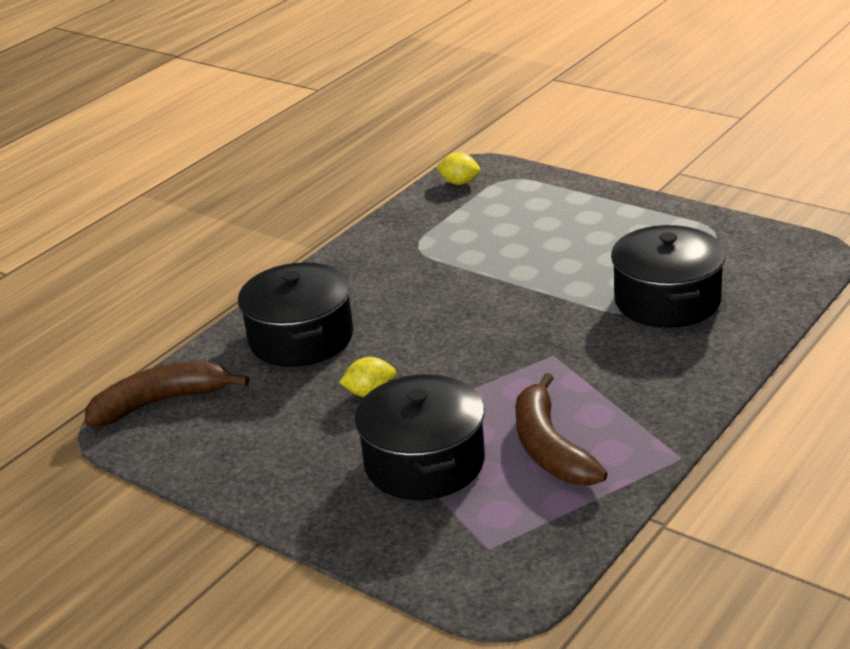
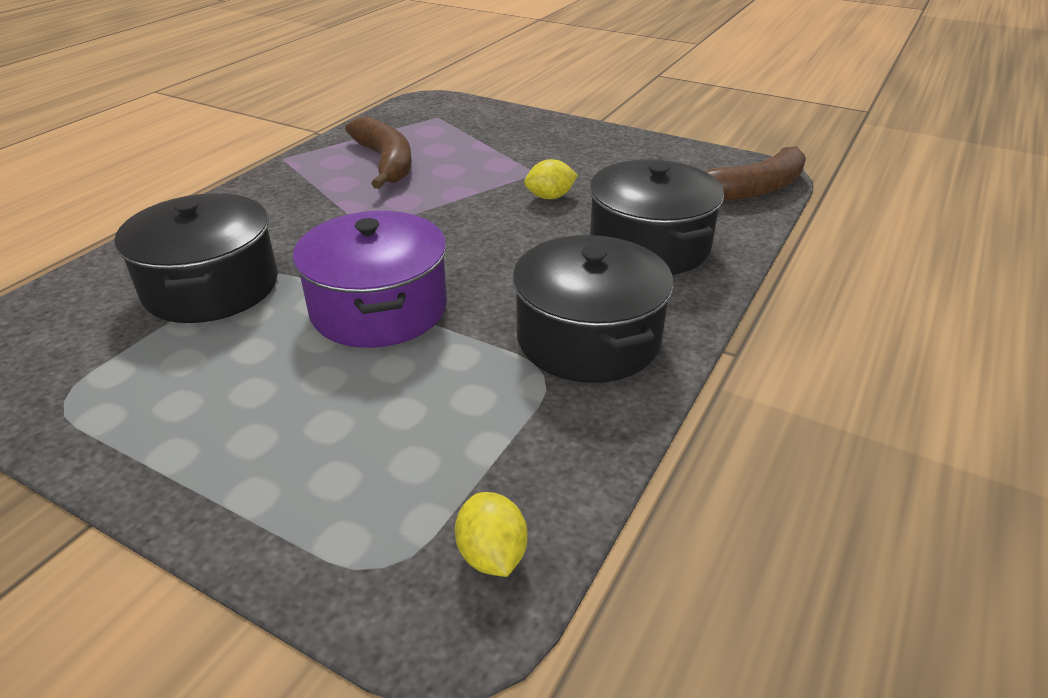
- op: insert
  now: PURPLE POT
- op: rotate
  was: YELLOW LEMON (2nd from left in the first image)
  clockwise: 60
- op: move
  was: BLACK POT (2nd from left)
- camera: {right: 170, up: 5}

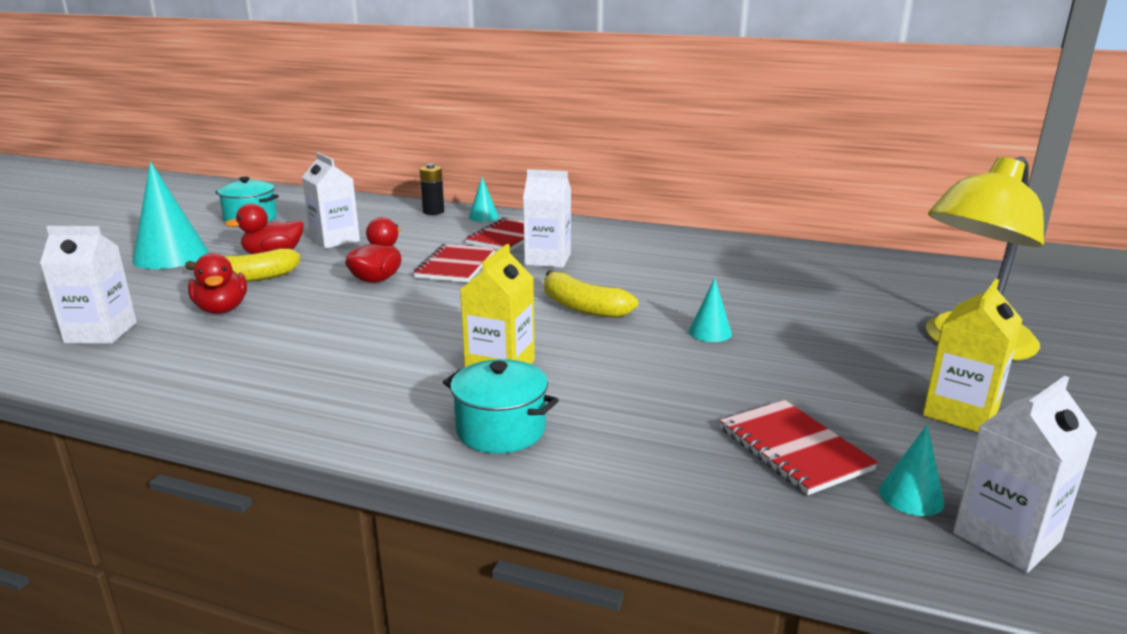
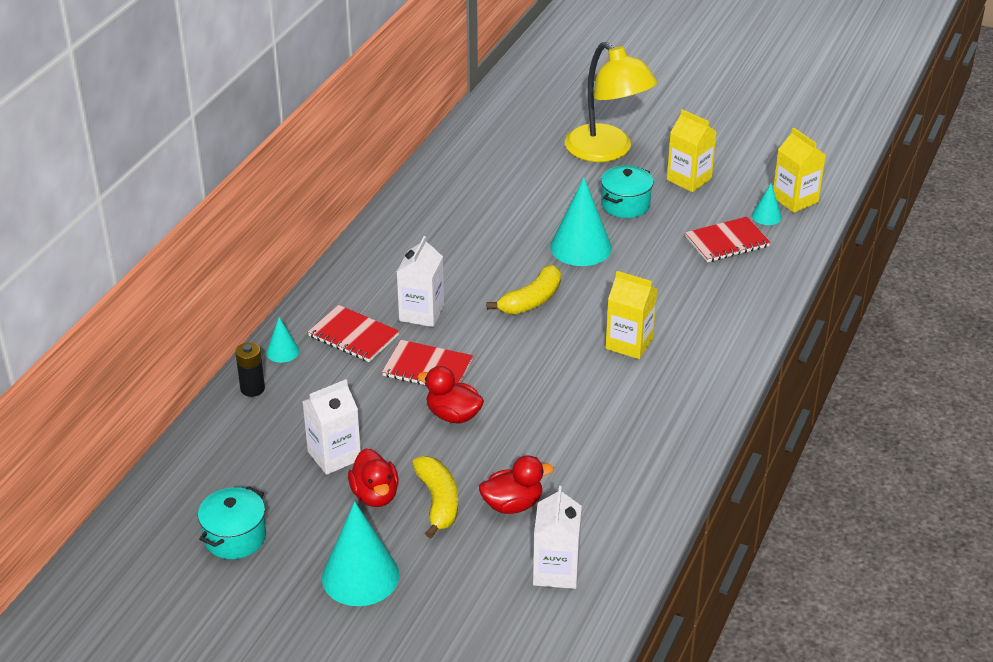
- op: resize
  was: TURQUOISE CONE (3rd from left)
  ratio: 2.02
- op: move
  was: TURQUOISE POT (2nd from left)
- op: recolor
  was: WHITE CARTON (4th from left)
  now: YELLOW CARTON (3rd from left)
- camera: {right: -85, up: 15}

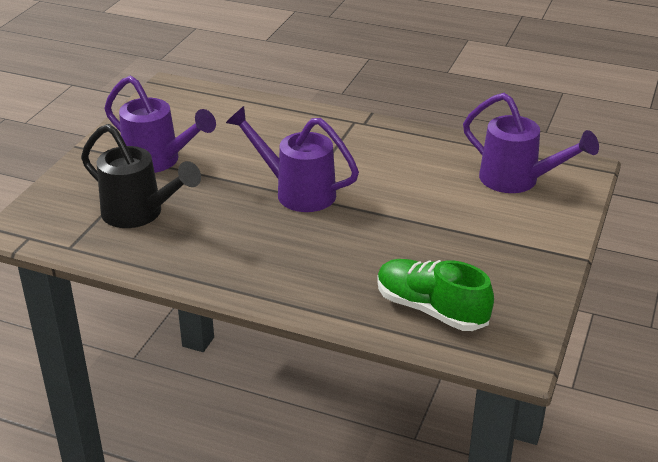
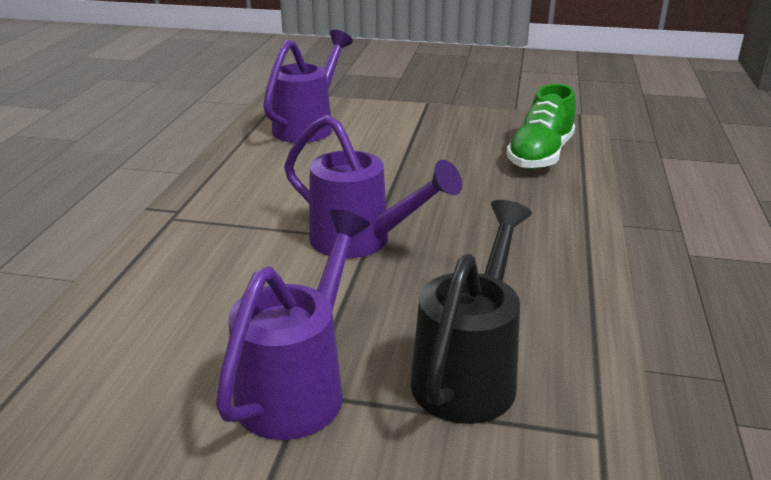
- op: rotate
  was: PURPLE WATERING CAN (2nd from left in the first image)
  clockwise: -75
- camera: {right: -100, up: -5}

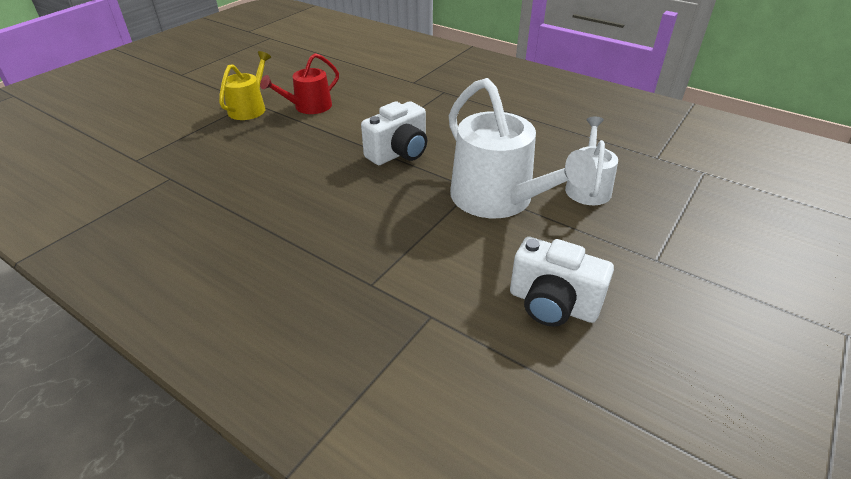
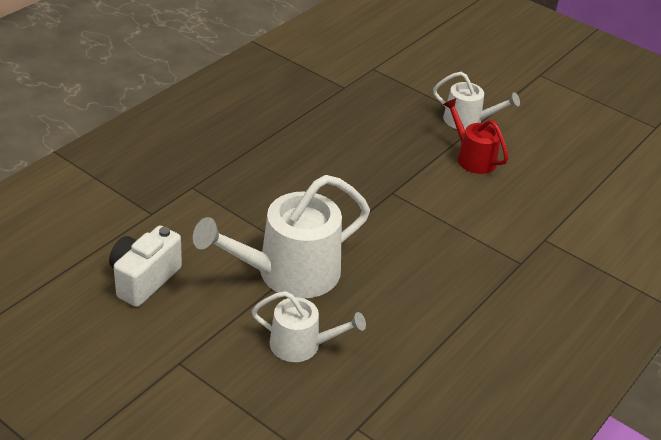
- op: recolor
  was: YELLOW WATERING CAN
  now: WHITE WATERING CAN (3rd from left)
- op: delete
  was: WHITE CAMERA (1st from left)
- camera: {right: 90, up: 0}

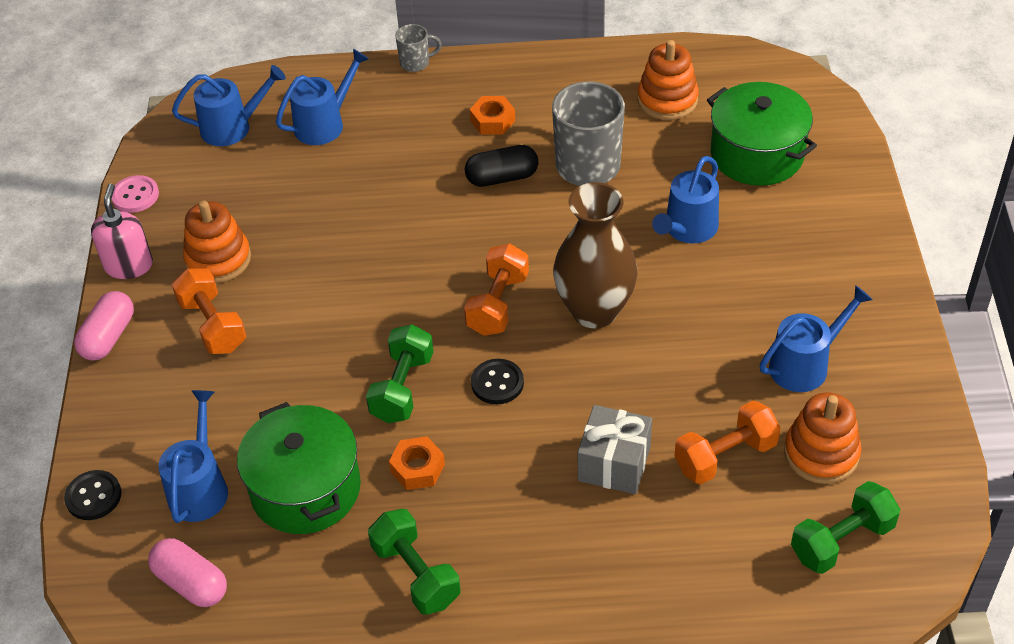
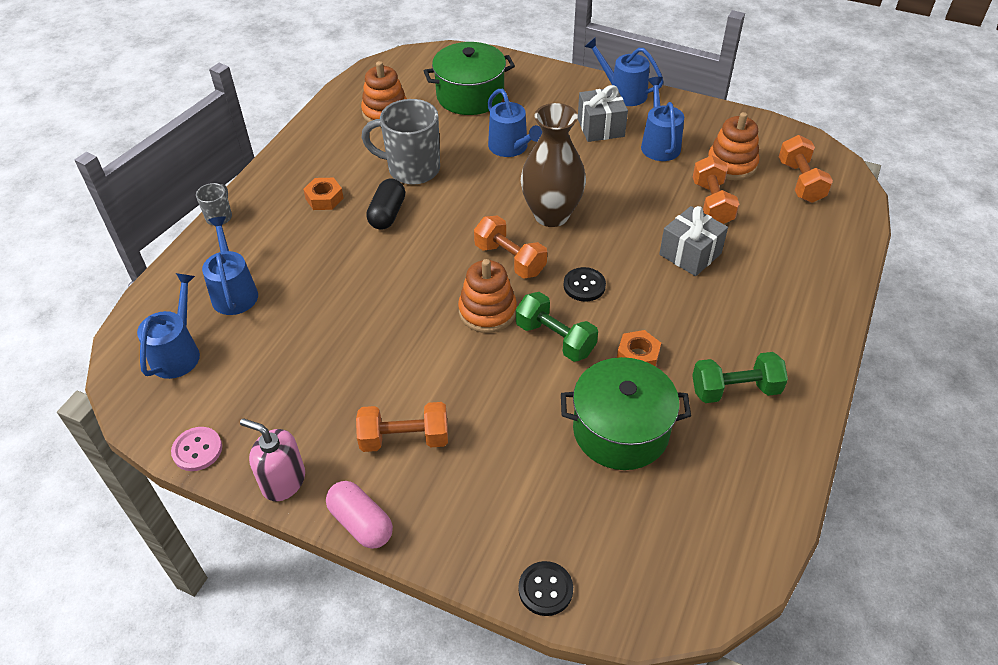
- op: move
  was: ORANGE STACKING TOY (1st from left in the first image)
  now: ORANGE STACKING TOY (2nd from left)
- op: insert
  now: GREY GIFT (1st from left)
- op: move
  was: BLUE WATERING CAN (1st from left in the first image)
  now: BLUE WATERING CAN (4th from left)
- op: recolor
  was: GREEN DUMBBELL (3rd from left)
  now: ORANGE DUMBBELL (4th from left)
- op: delete
  was: PINK CAPSULE (2nd from left)
- camera: {right: -65, up: 0}

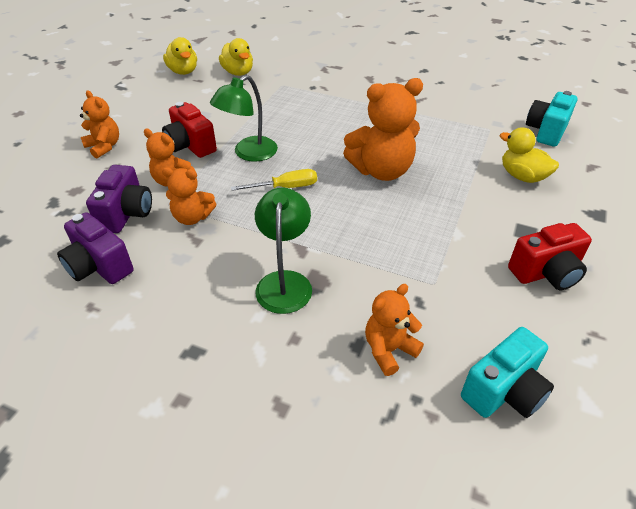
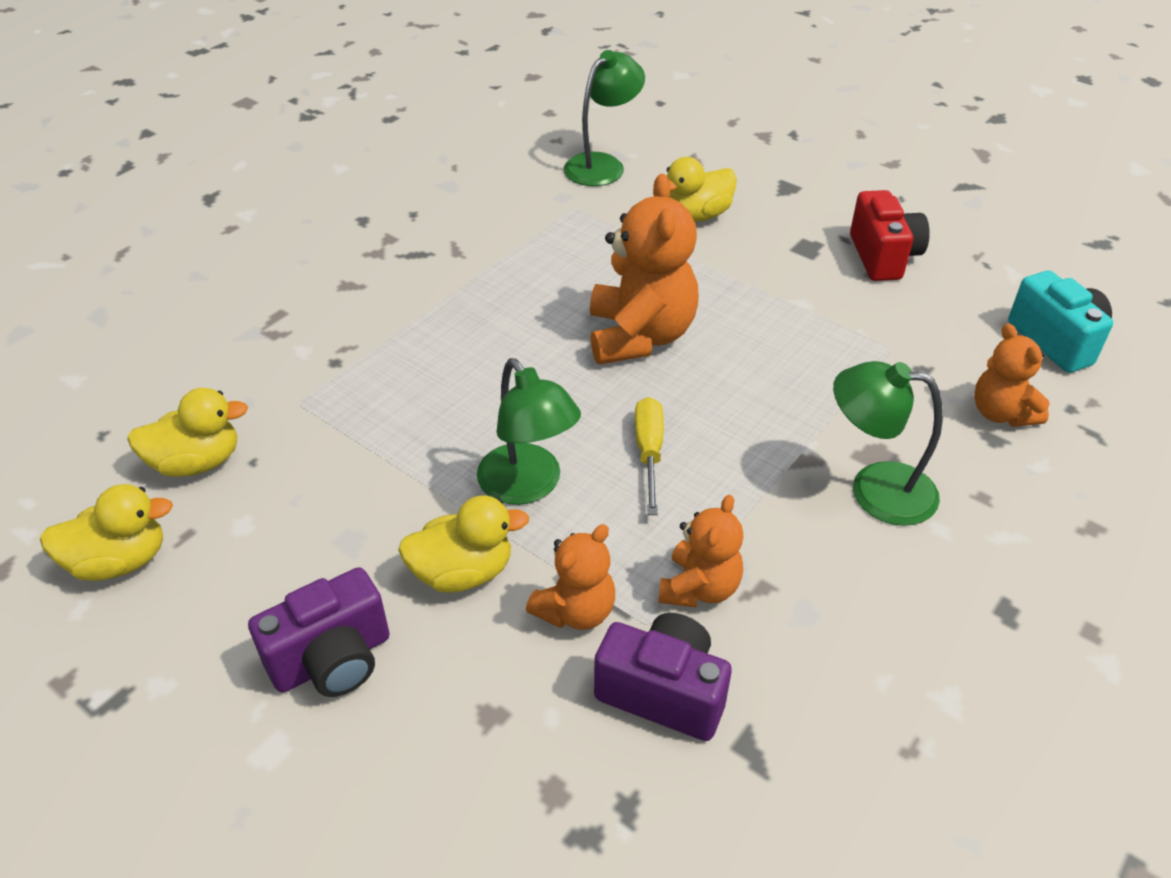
- op: move
  was: PURPLE CAMERA (1st from left)
- op: replace
  was: RED CAMERA (1st from left)
  now: YELLOW DUCK (3rd from left)
- op: replace
  was: TURQUOISE CAMERA (2nd from left)
  now: GREEN LAMP (2nd from left)
- op: delete
  was: ORANGE TEDDY BEAR (1st from left)
- camera: {right: -75, up: 0}

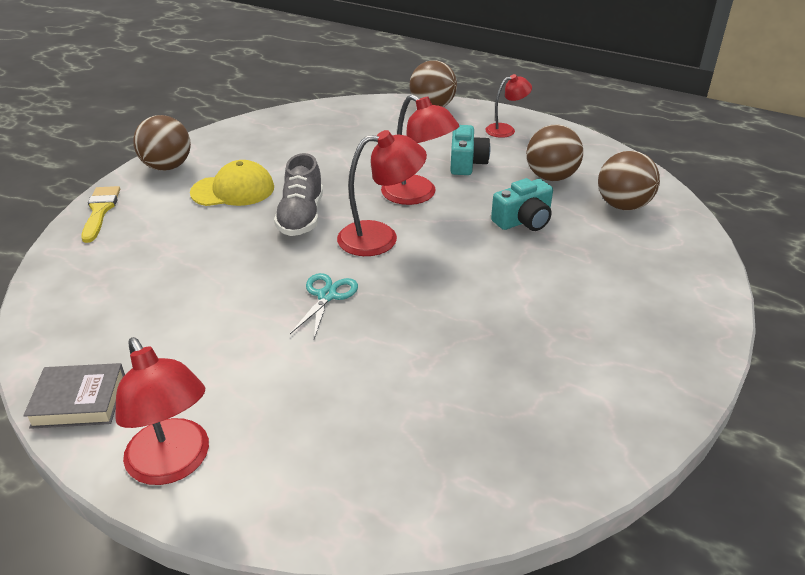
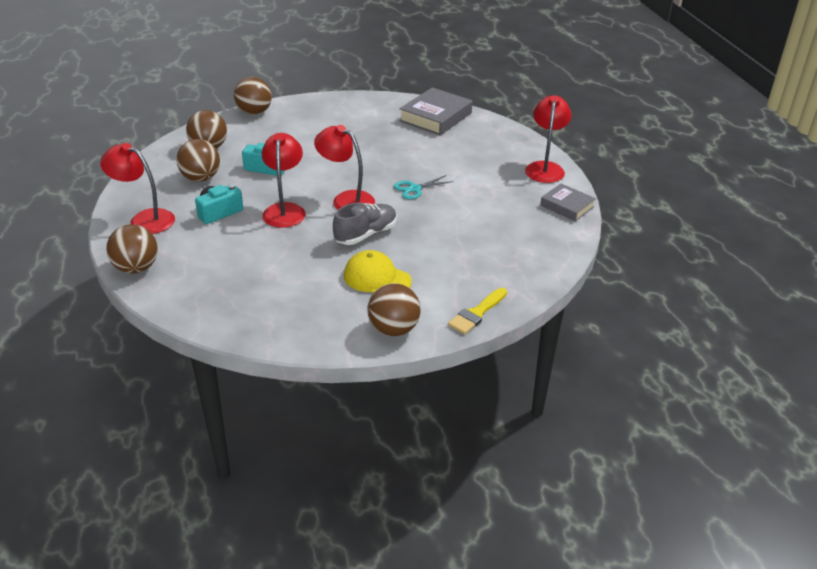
- op: resize
  was: RED LAMP (4th from left in the first image)
  ratio: 1.63
- op: insert
  now: BROWN BALL (4th from left)
- op: insert
  now: GREY BOOK (1st from left)
- camera: {right: -135, up: 0}

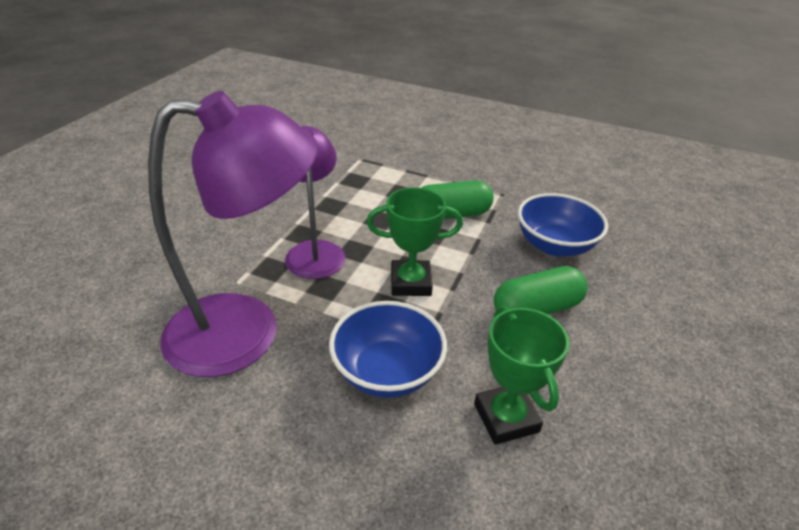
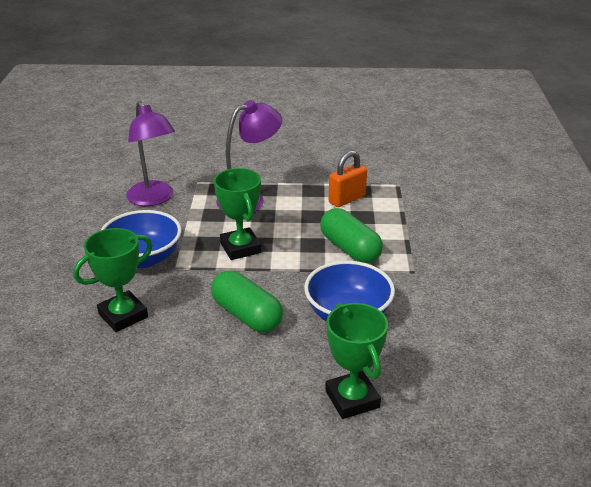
- op: resize
  was: PURPLE LAMP (1st from left)
  ratio: 0.63
- op: insert
  now: GREEN TROPHY (3rd from left)
- op: insert
  now: ORANGE PADLOCK
- camera: {right: 70, up: -5}

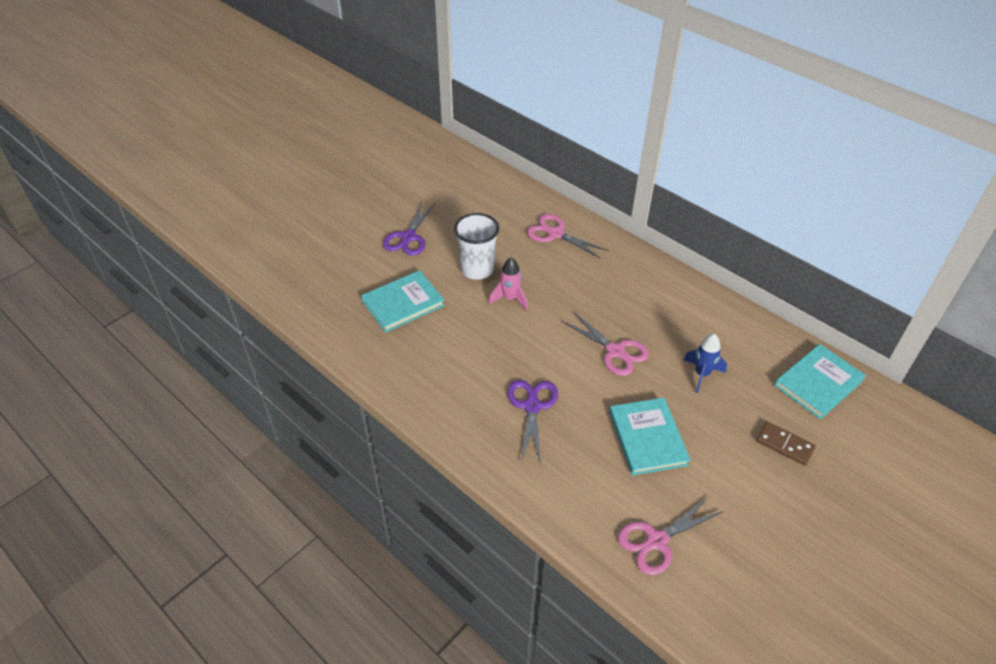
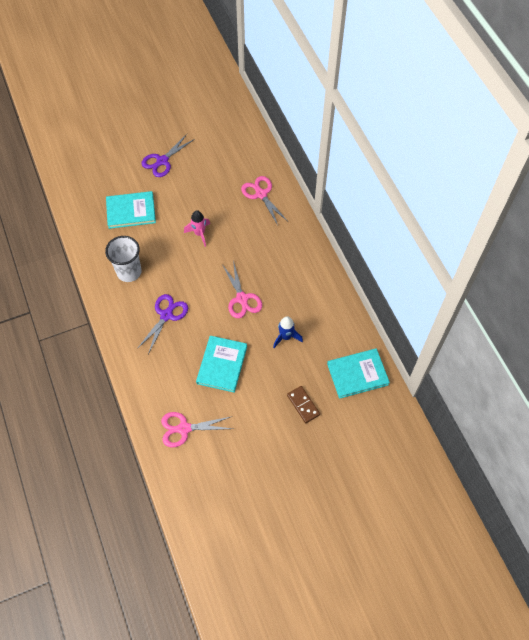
- op: move
  was: WHITE CUP
- camera: {right: 25, up: 15}

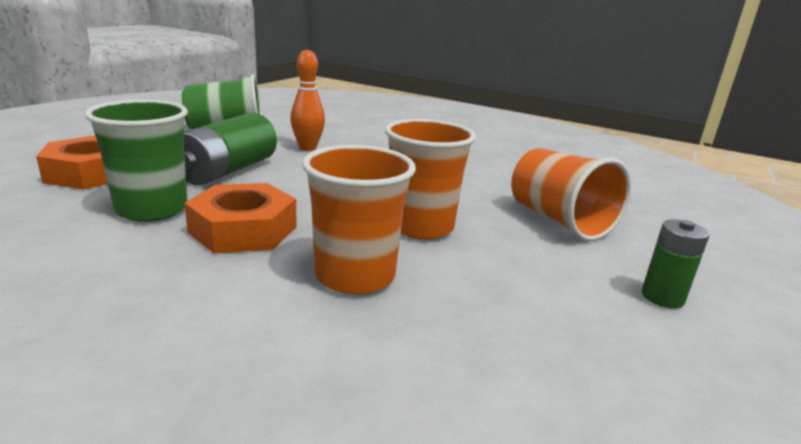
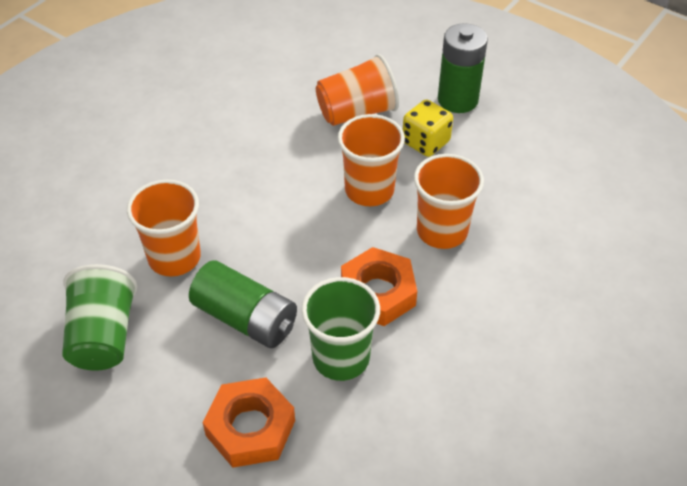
- op: replace
  was: ORANGE BOWLING PIN
  now: ORANGE CUP (1st from left)
- op: insert
  now: YELLOW DICE
- op: resize
  was: GREEN BATTERY (2nd from left)
  ratio: 1.78
- camera: {right: -80, up: 25}

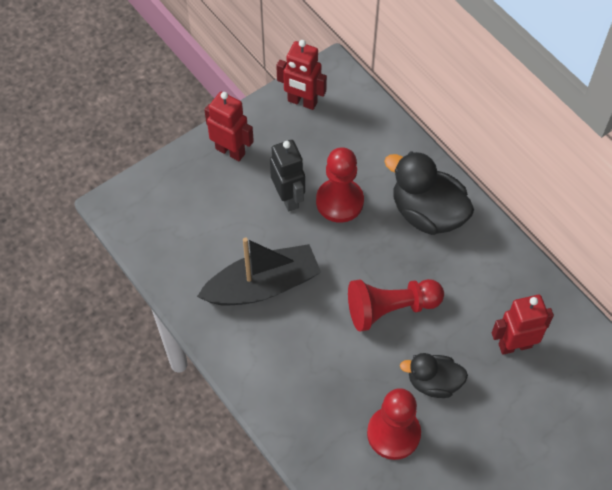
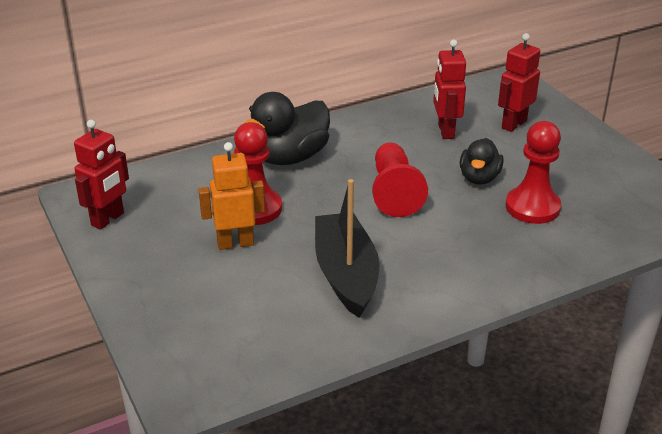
- op: recolor
  was: BLACK ROBOT
  now: ORANGE ROBOT
- op: move
  was: RED ROBOT (1st from left in the first image)
  now: RED ROBOT (3rd from left)
- camera: {right: -80, up: -25}

